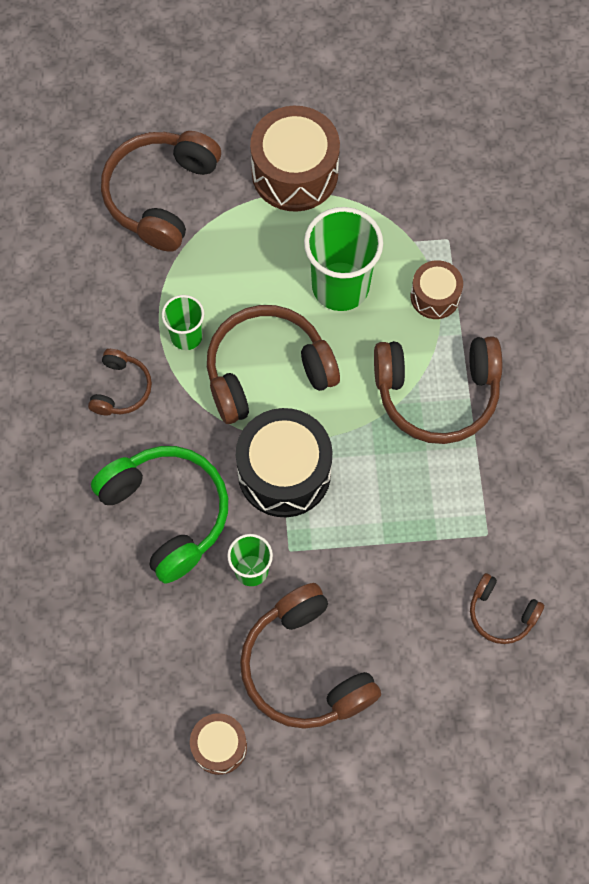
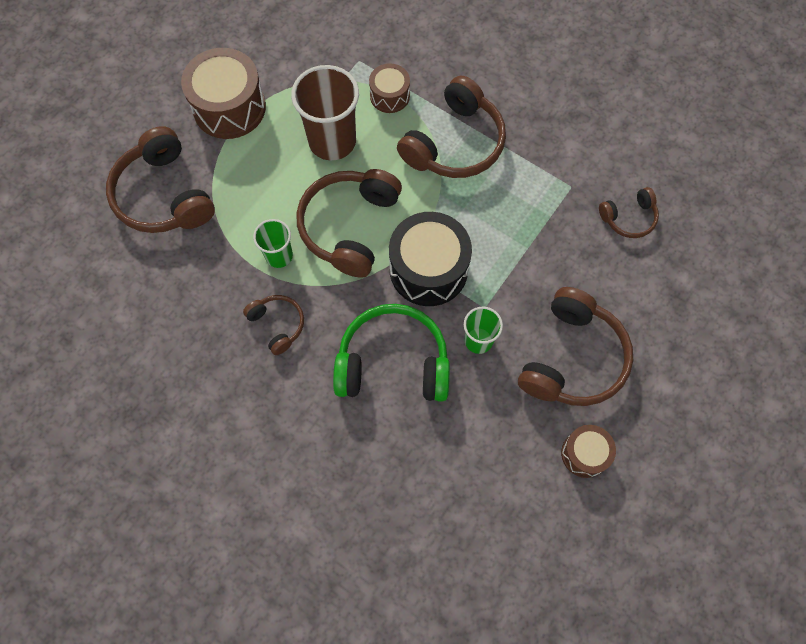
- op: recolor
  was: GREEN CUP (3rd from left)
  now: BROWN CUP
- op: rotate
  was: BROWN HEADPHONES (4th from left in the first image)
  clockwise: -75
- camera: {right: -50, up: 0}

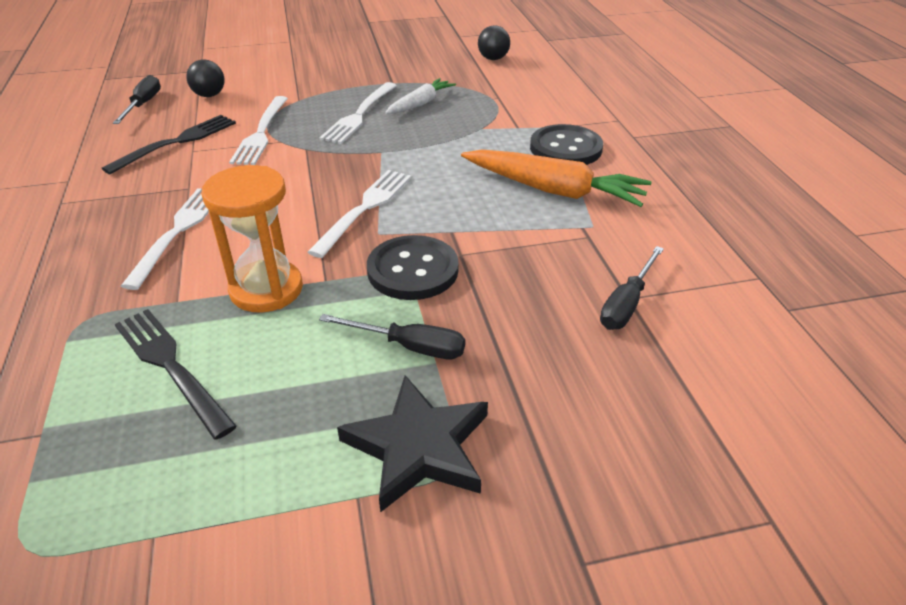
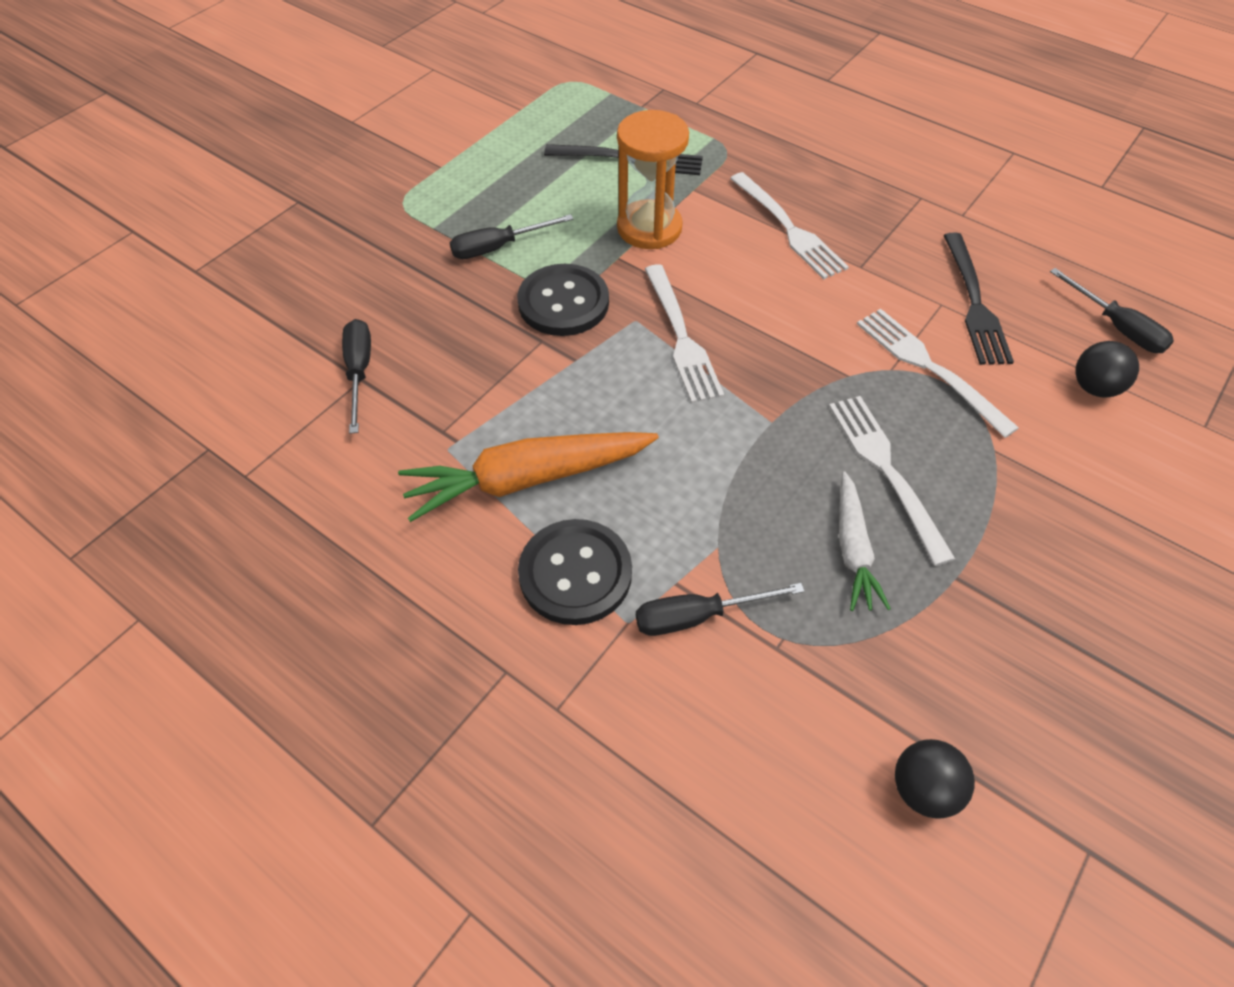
- op: insert
  now: BLACK SCREWDRIVER (3rd from left)
- op: delete
  was: BLACK STAR
- camera: {right: 140, up: 15}

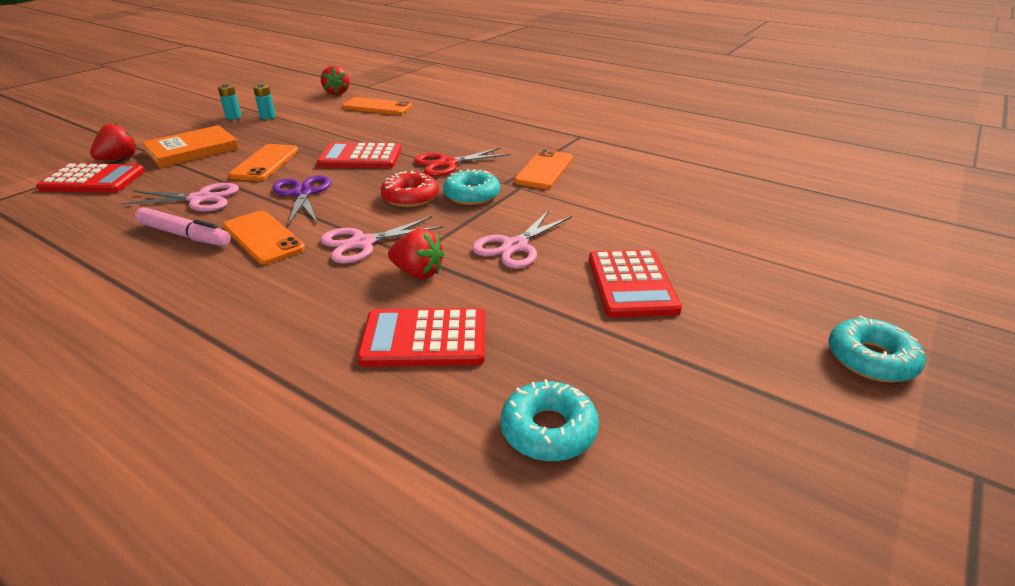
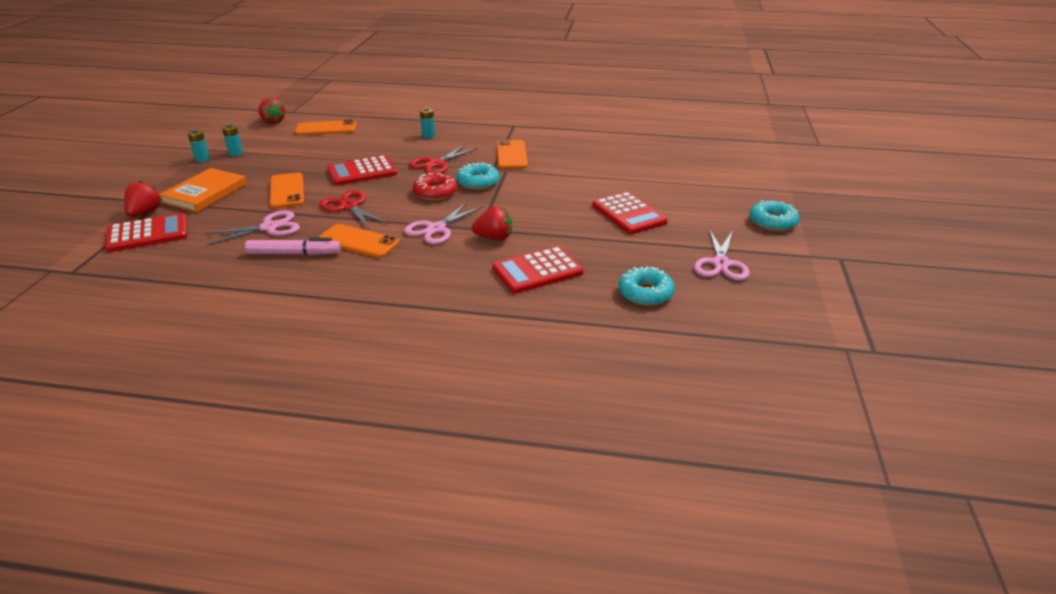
- op: recolor
  was: PURPLE SCISSORS
  now: RED SCISSORS (1st from left)
- op: insert
  now: TURQUOISE BATTERY (3rd from left)
- op: move
  was: PINK SCISSORS (3rd from left)
- camera: {right: -25, up: 0}

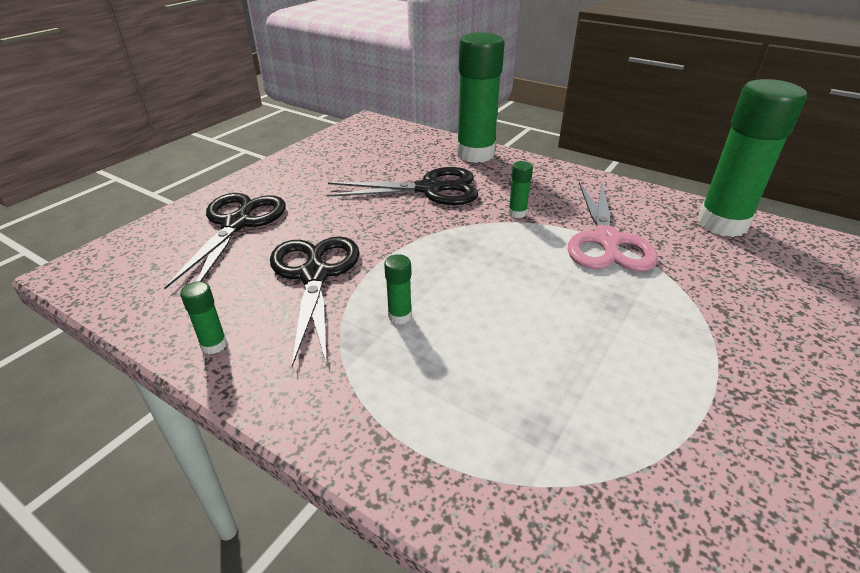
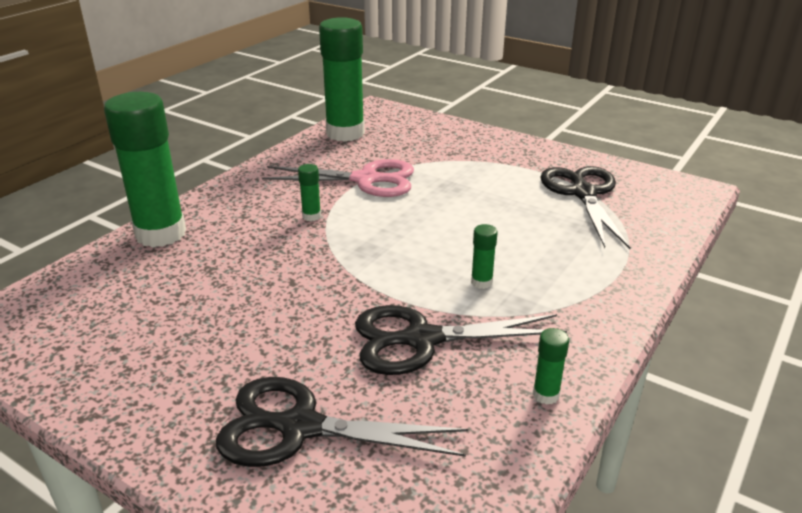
- op: move
  was: BLACK SCISSORS (3rd from left)
- camera: {right: -90, up: -5}

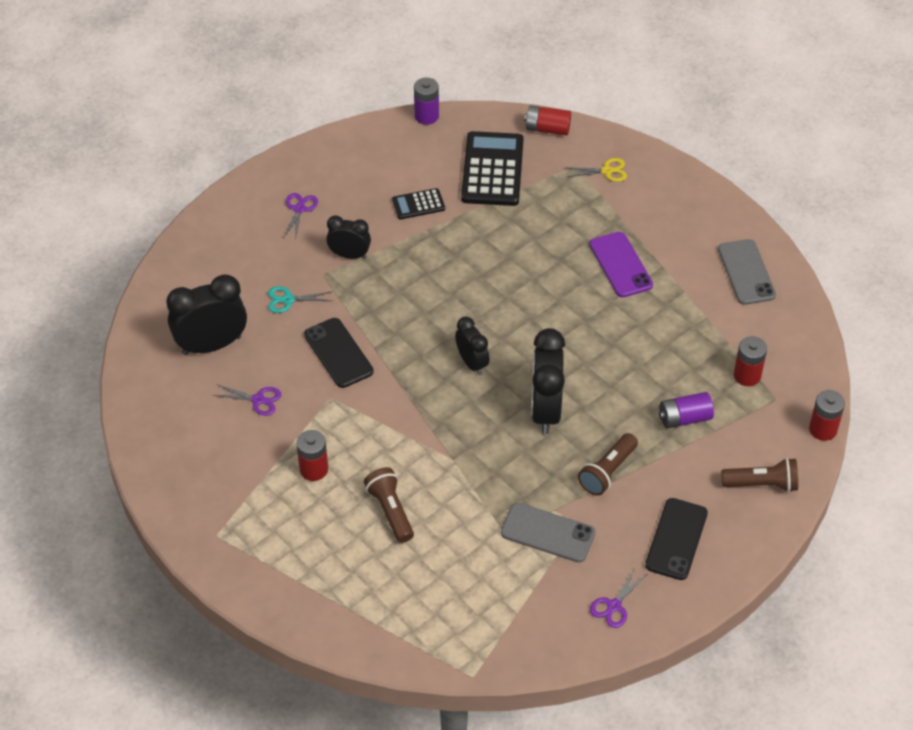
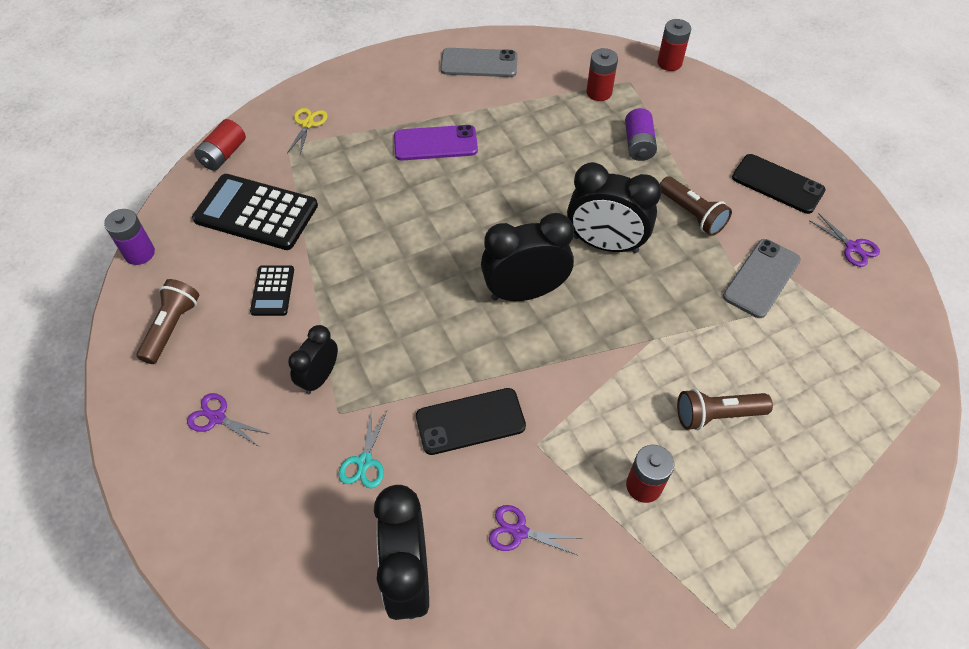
- op: move
  was: BROWN FLASHLIGHT (3rd from left in the first image)
  now: BROWN FLASHLIGHT (1st from left)
- op: resize
  was: BLACK CLOCK (3rd from left)
  ratio: 1.69
- op: rotate
  was: PURPLE SCISSORS (1st from left in the first image)
  clockwise: -105
- camera: {right: -75, up: 5}

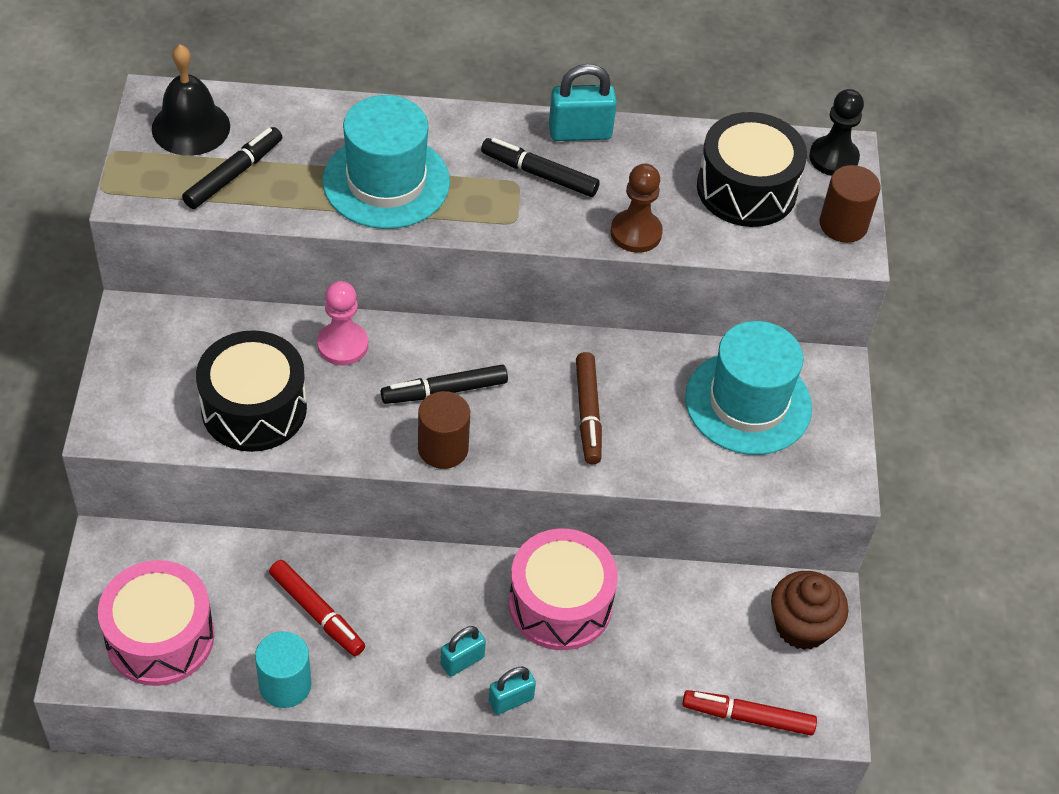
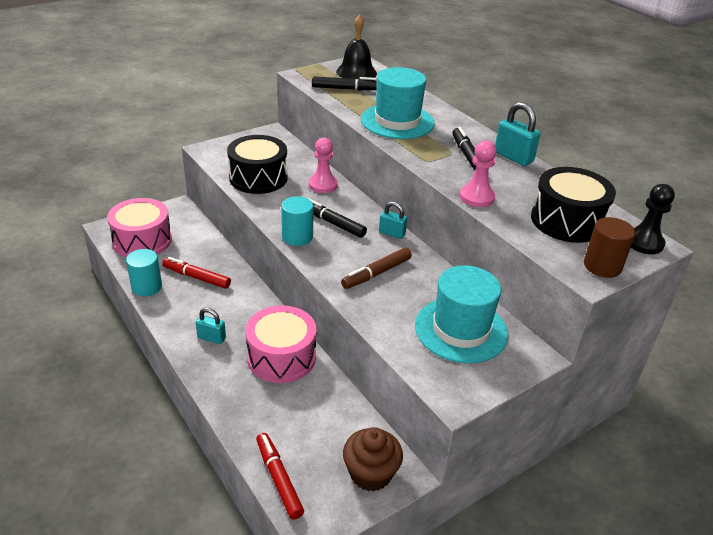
- op: rotate
  was: RED MARKER (1st from left)
  clockwise: 105
- op: recolor
  was: BROWN CYLINDER (1st from left)
  now: TURQUOISE CYLINDER (2nd from left)
- op: move
  was: TURQUOISE PADLOCK (2nd from left)
- op: recolor
  was: BROWN PAWN
  now: PINK PAWN (2nd from left)
- camera: {right: 55, up: -15}

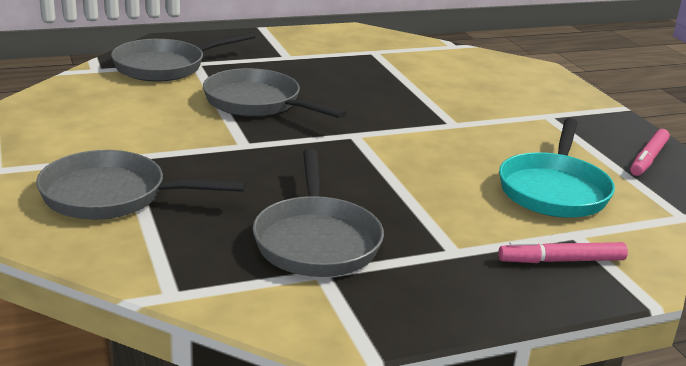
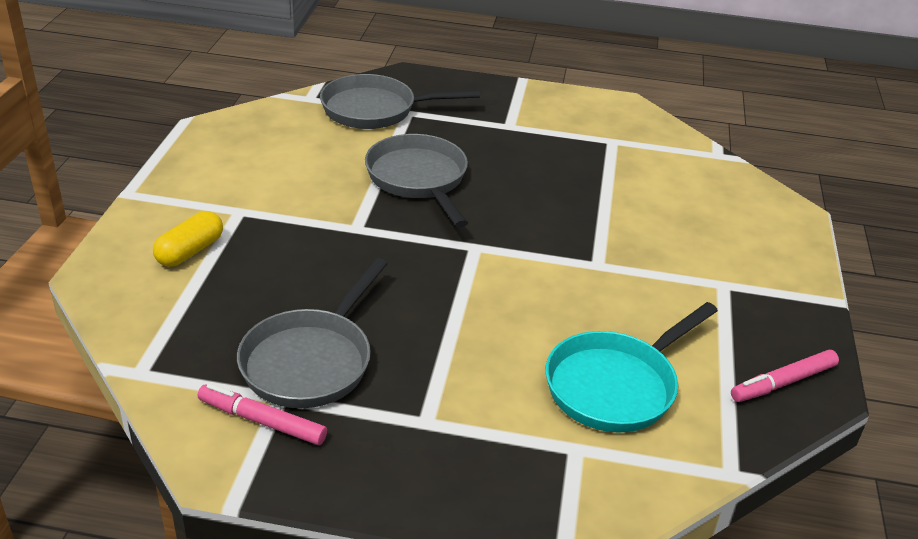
- op: replace
  was: GREY PAN (1st from left)
  now: YELLOW CAPSULE
- op: move
  was: PINK MARKER (1st from left)
- camera: {right: 30, up: 10}

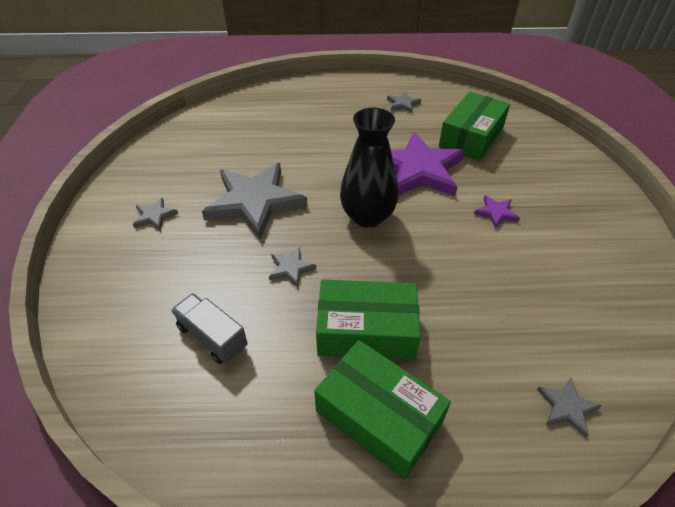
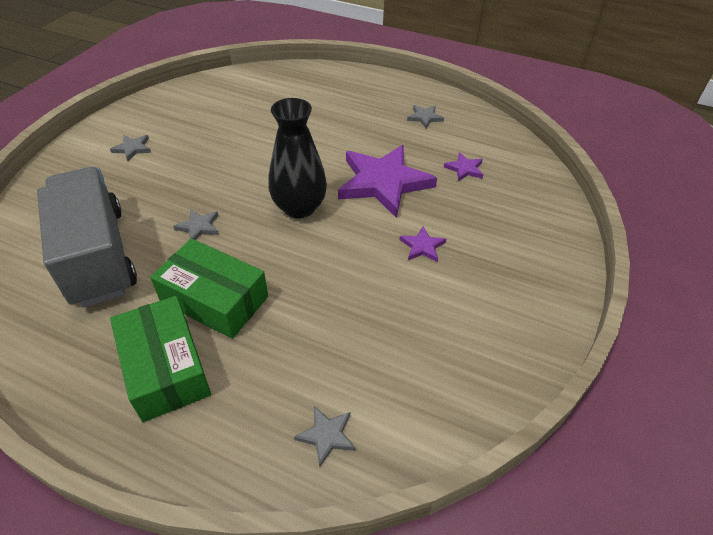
- op: resize
  was: GREY TRUCK
  ratio: 2.13
- op: replace
  was: GREEN BOX (3rd from left)
  now: PURPLE STAR (3rd from left)
- op: delete
  was: GREY STAR (2nd from left)
- camera: {right: 25, up: 0}

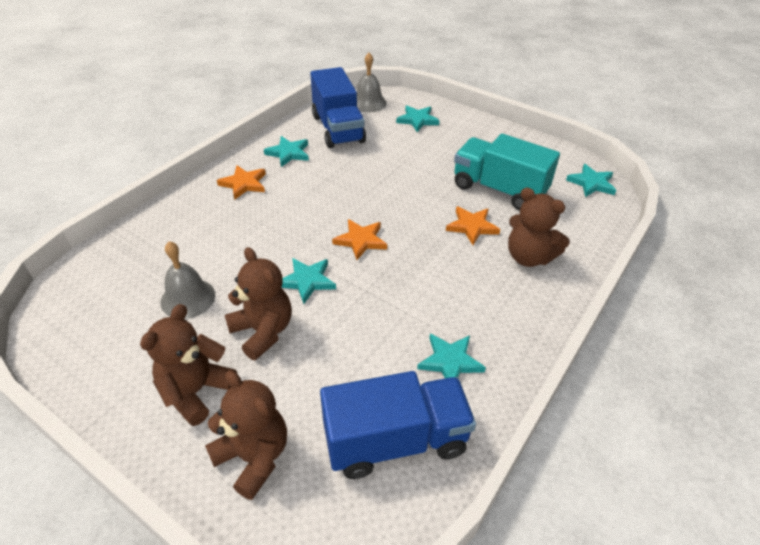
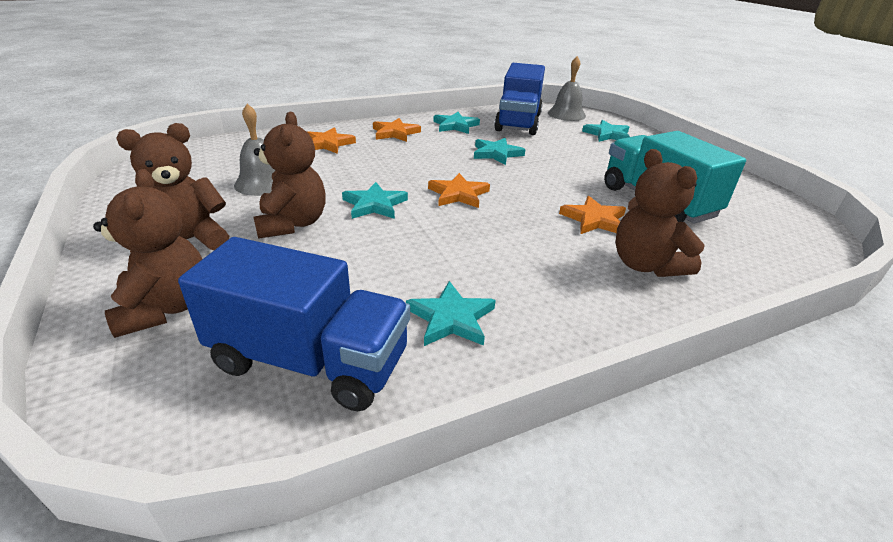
- op: insert
  now: ORANGE STAR (1st from left)
- op: move
  was: TURQUOISE STAR (5th from left in the first image)
  now: TURQUOISE STAR (4th from left)
- camera: {right: 30, up: -10}

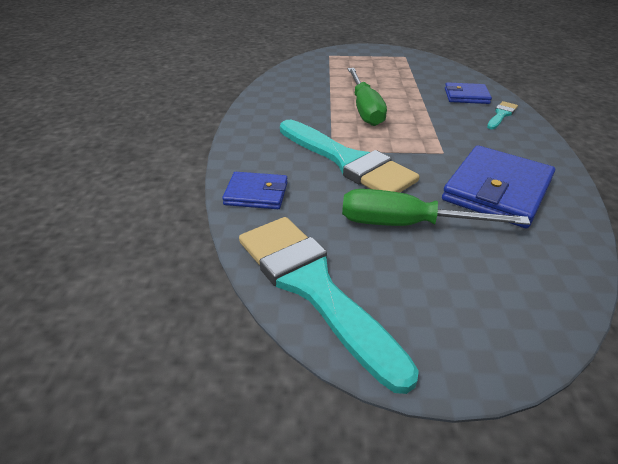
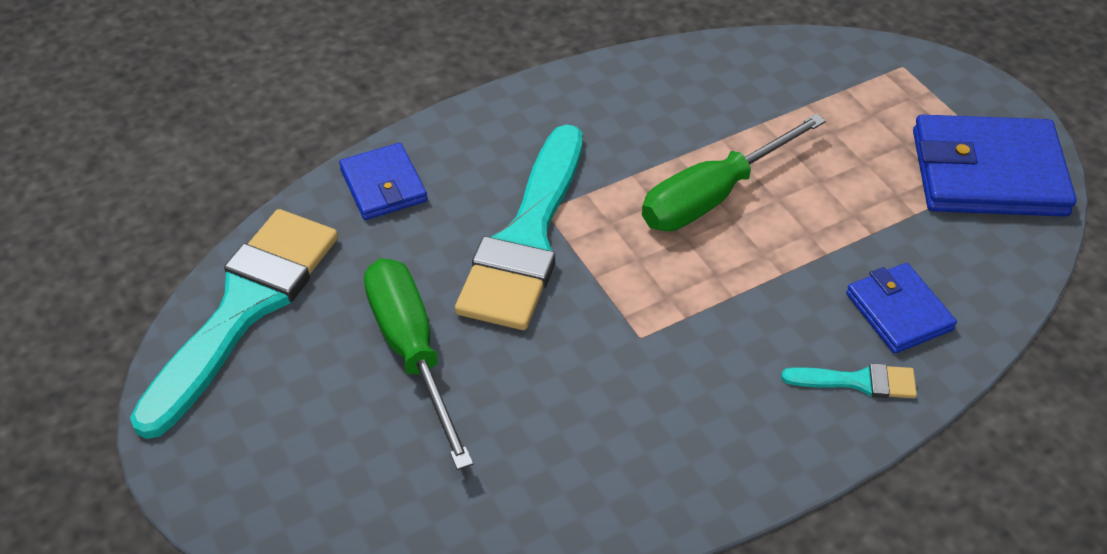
- op: move
  was: BLUE WALLET (3rd from left)
- camera: {right: 60, up: 10}

